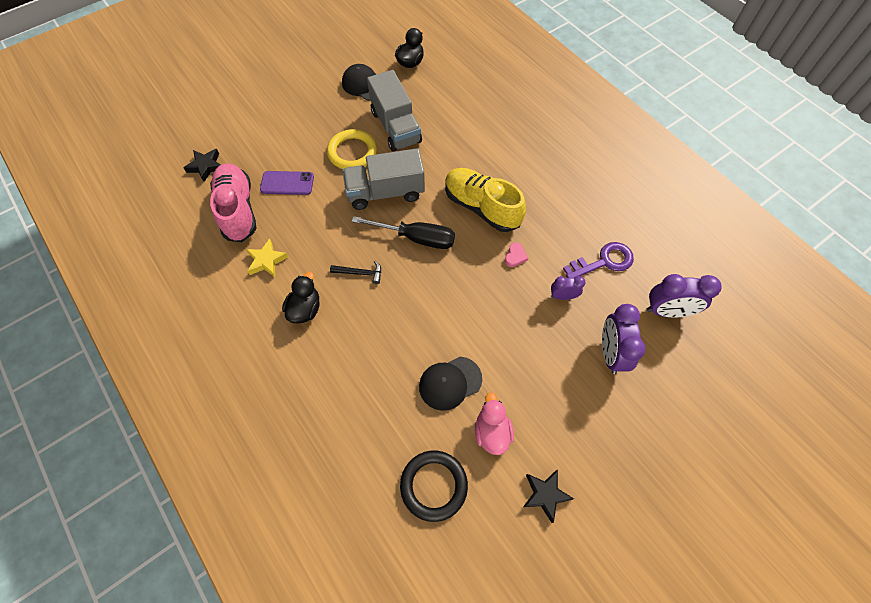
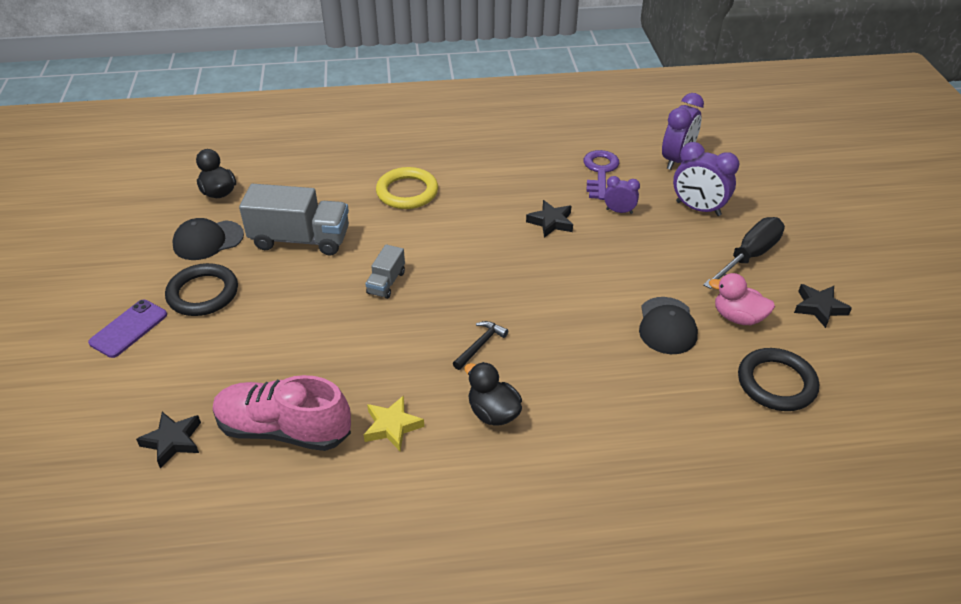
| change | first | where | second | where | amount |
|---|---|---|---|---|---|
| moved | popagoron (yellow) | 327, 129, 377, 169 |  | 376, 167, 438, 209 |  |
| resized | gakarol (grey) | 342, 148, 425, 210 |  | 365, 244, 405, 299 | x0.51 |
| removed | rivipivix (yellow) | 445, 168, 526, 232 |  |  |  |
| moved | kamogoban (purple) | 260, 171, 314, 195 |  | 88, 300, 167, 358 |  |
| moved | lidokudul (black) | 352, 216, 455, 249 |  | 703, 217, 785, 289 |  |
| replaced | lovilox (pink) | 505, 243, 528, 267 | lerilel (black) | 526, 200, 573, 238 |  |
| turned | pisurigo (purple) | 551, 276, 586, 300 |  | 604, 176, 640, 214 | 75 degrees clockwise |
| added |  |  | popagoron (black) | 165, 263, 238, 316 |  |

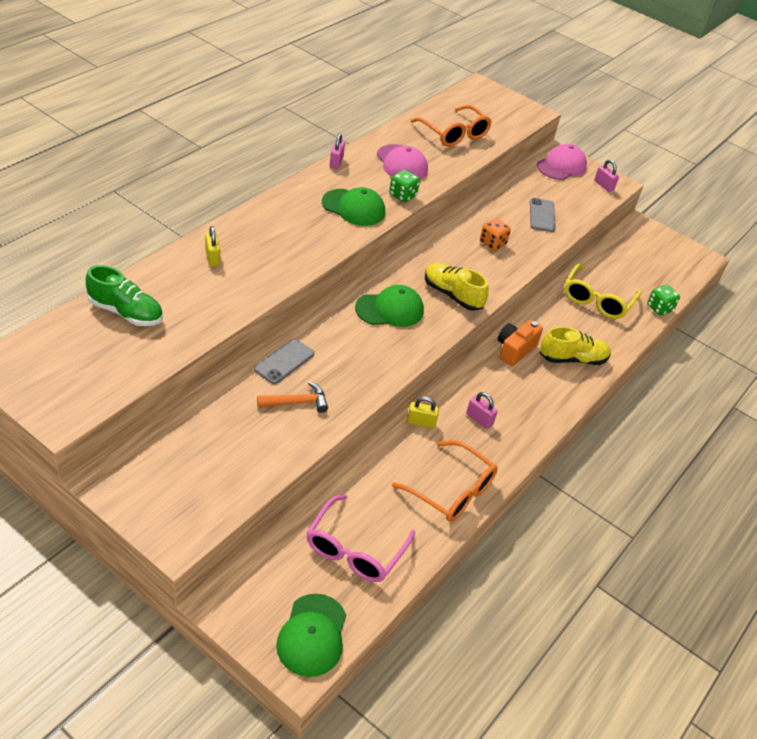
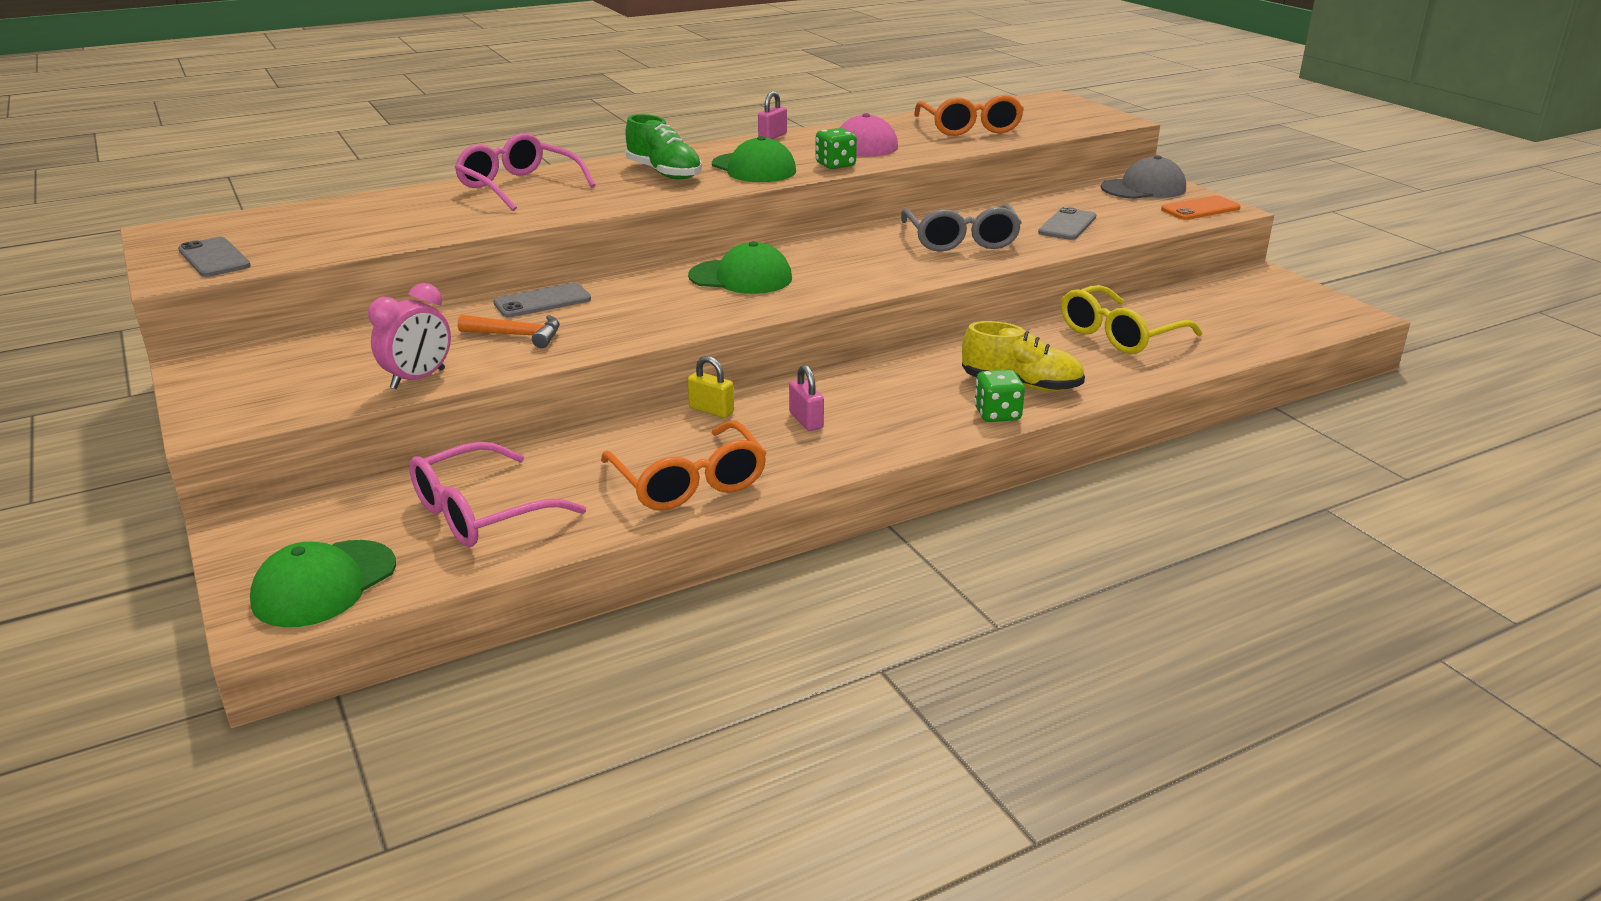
| change | first | where | second | where | amount |
|---|---|---|---|---|---|
| recoloured | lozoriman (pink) | 537, 144, 587, 180 | lozoriman (grey) | 1101, 155, 1186, 199 |  |
| replaced | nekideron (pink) | 594, 160, 619, 192 | kamogoban (orange) | 1161, 195, 1241, 220 |  |
| replaced | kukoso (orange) | 480, 218, 511, 250 | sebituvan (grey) | 901, 204, 1022, 252 |  |
| replaced | nekideron (yellow) | 205, 226, 220, 266 | sebituvan (pink) | 454, 133, 596, 211 |  |
| removed | rivipivix (yellow) | 425, 263, 489, 311 |  |  |  |
| moved | rivipivix (green) | 86, 265, 163, 326 |  | 625, 114, 702, 179 |  |
| moved | kukoso (green) | 647, 285, 680, 316 |  | 974, 370, 1025, 422 |  |
| removed | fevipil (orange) | 498, 320, 543, 366 |  |  |  |
| added |  |  | kamogoban (grey) | 178, 237, 251, 277 |  |
| added |  |  | pisurigo (pink) | 368, 283, 451, 389 |  |

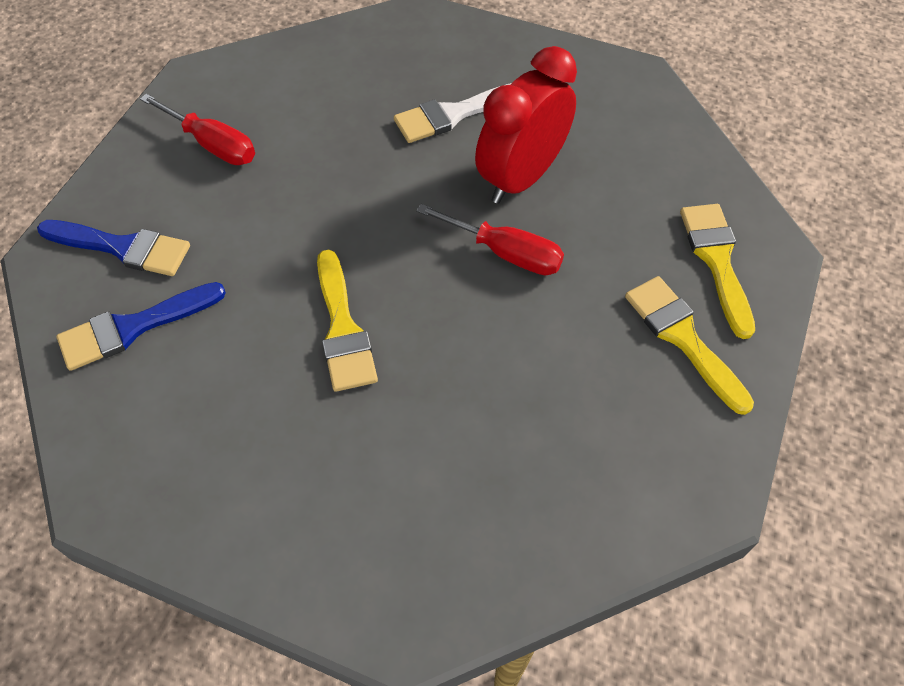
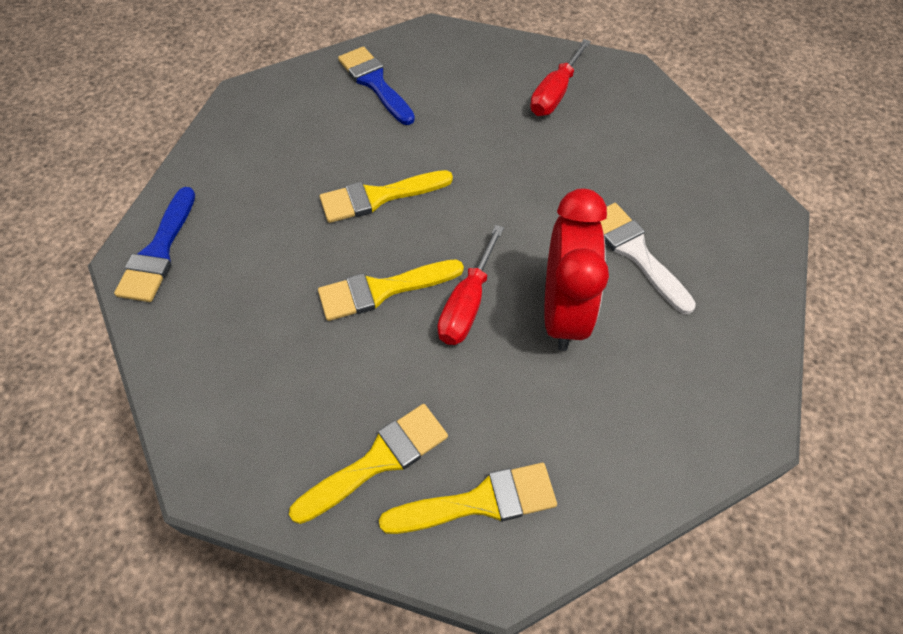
| change | first | where | second | where | amount |
|---|---|---|---|---|---|
| turned | pisurigo (red) | 475, 46, 577, 204 |  | 544, 188, 609, 351 | 60 degrees clockwise |
| moved | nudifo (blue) | 37, 220, 190, 276 |  | 114, 187, 195, 302 |  |
| added |  |  | nudifo (yellow) | 318, 259, 464, 321 |  |

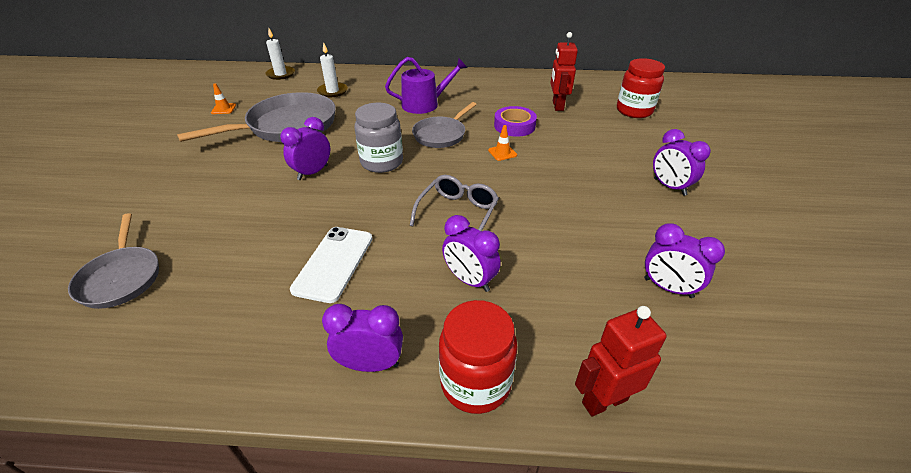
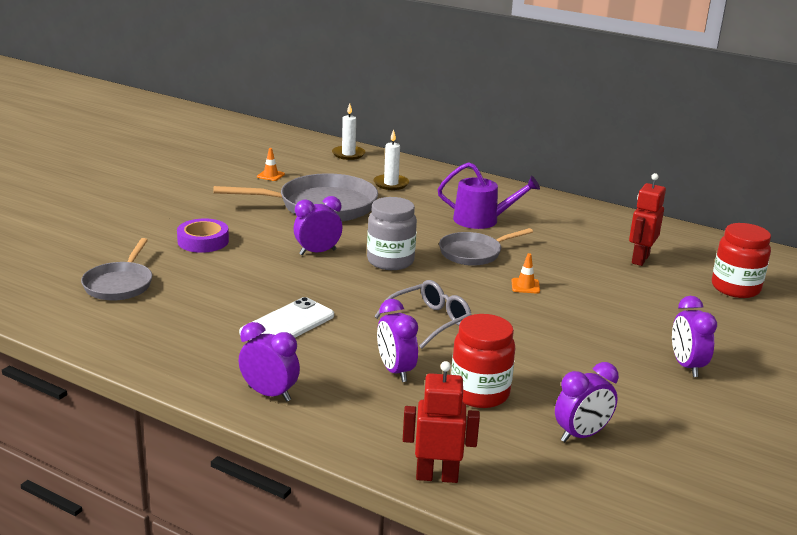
| change | first | where | second | where | amount |
|---|---|---|---|---|---|
| moved | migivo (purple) | 494, 106, 537, 137 |  | 177, 219, 229, 253 |  |
| turned | pisurigo (purple) | 644, 223, 725, 298 |  | 555, 362, 619, 442 | 90 degrees counterclockwise |
| moved | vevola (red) | 439, 300, 518, 414 |  | 451, 314, 515, 408 |  |

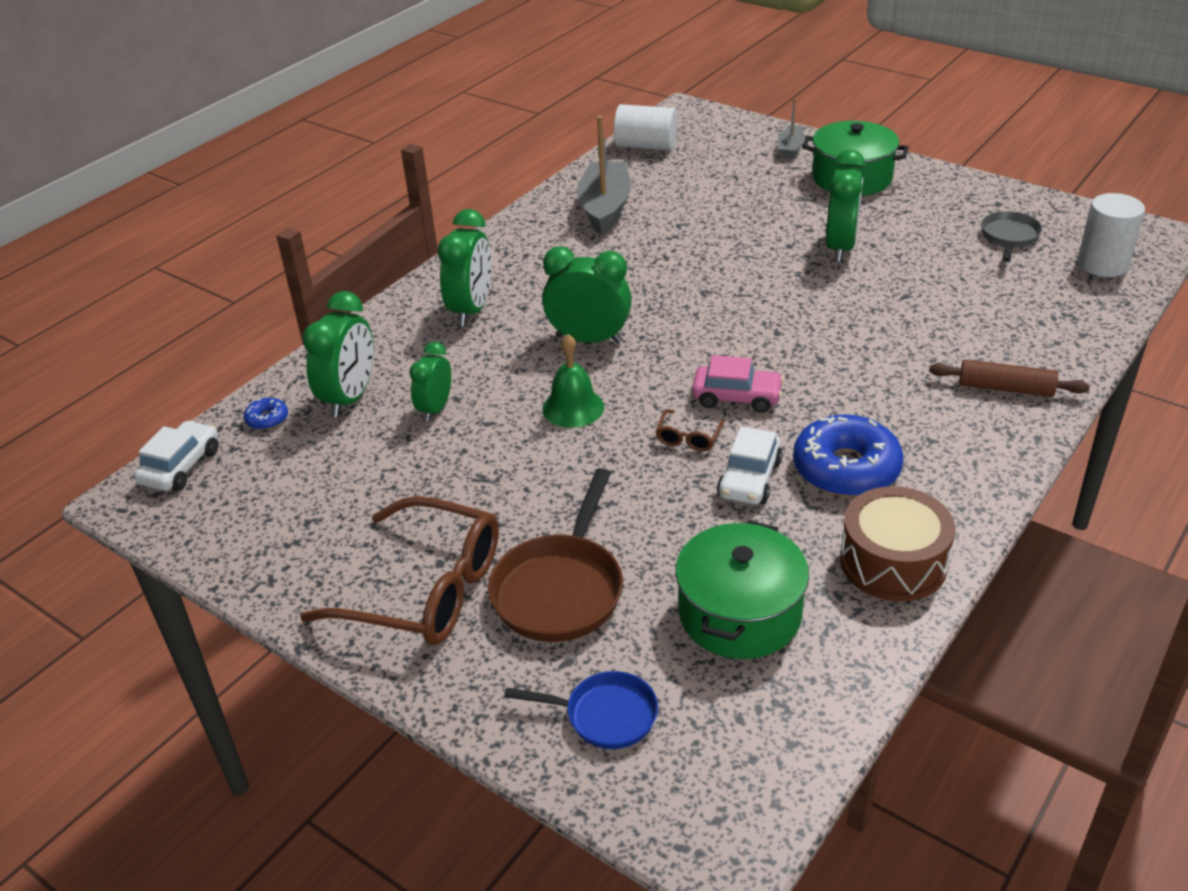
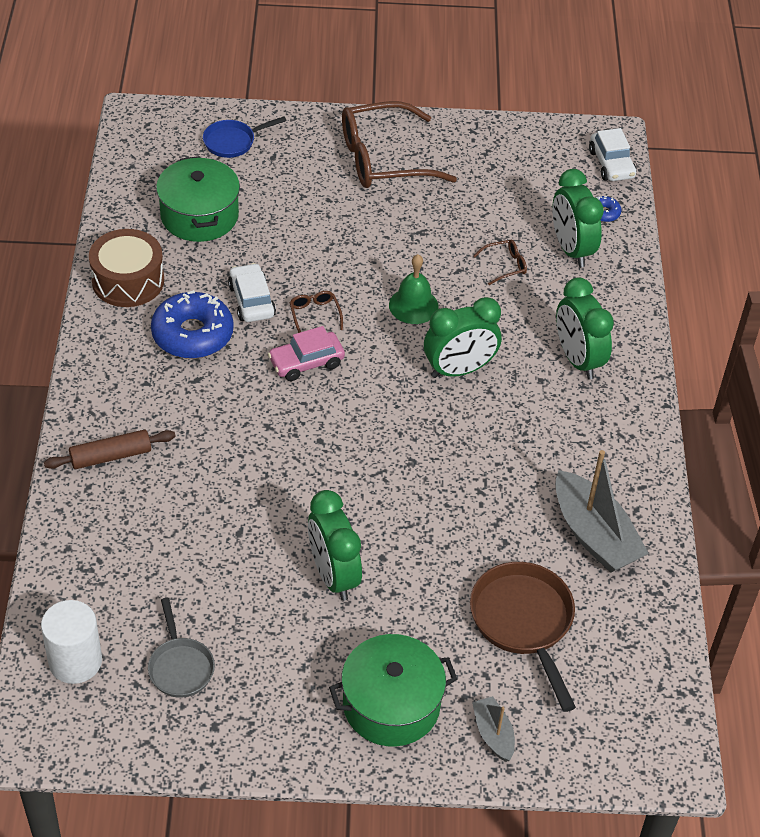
| change | first | where | second | where | amount |
|---|---|---|---|---|---|
| removed | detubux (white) | 614, 104, 678, 151 |  |  |  |
| replaced | pisurigo (green) | 409, 342, 451, 422 | sebituvan (brown) | 473, 240, 527, 285 |  |
| moved | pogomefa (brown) | 488, 468, 623, 642 |  | 470, 562, 576, 712 |  |

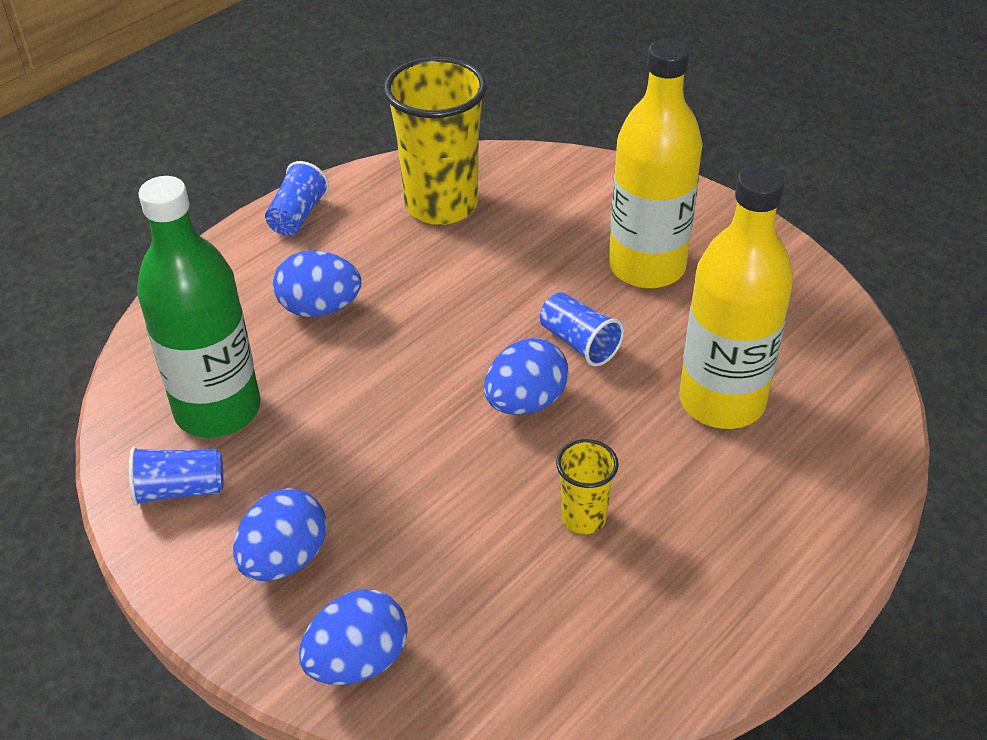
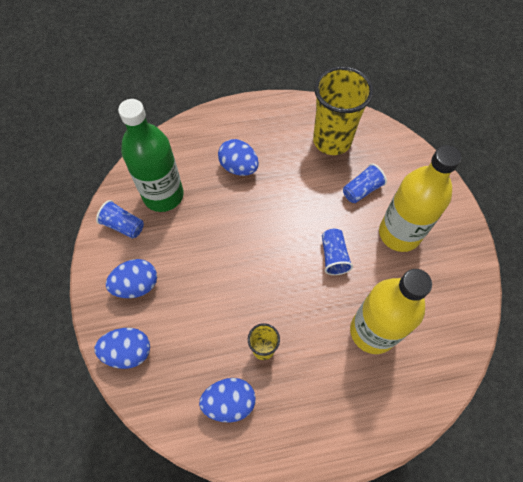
| change | first | where | second | where | amount |
|---|---|---|---|---|---|
| moved | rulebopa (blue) | 265, 161, 329, 236 |  | 343, 164, 387, 203 |  |
| moved | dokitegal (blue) | 484, 338, 569, 415 |  | 199, 378, 256, 423 |  |

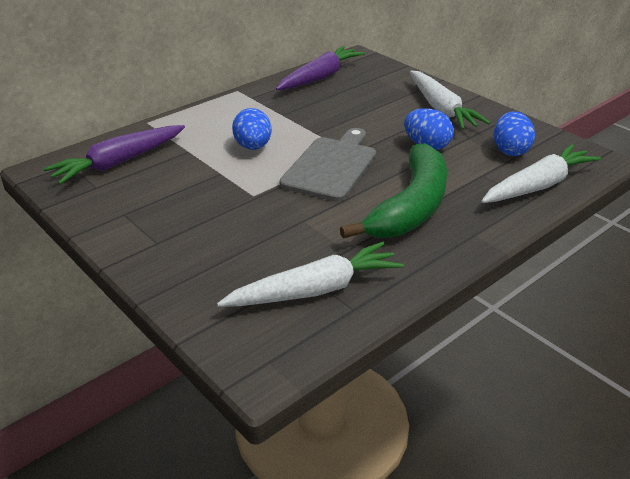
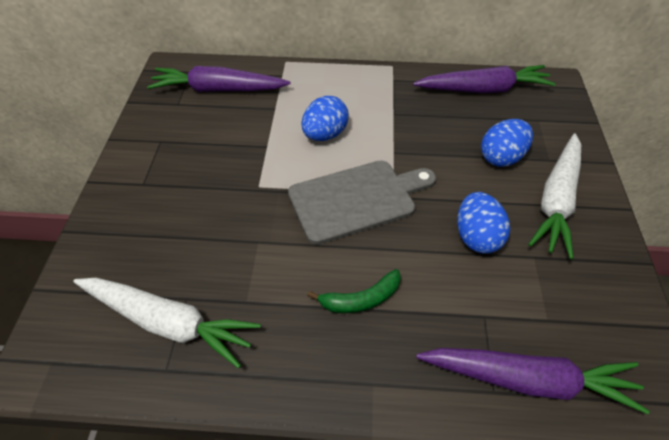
| change | first | where | second | where | amount |
|---|---|---|---|---|---|
| moved | dokitegal (blue) | 494, 111, 535, 156 |  | 481, 119, 533, 167 |  |
| resized | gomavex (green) | 340, 143, 447, 239 |  | 307, 269, 401, 313 | x0.45 |
| recoloured | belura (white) | 481, 144, 601, 203 | belura (purple) | 416, 348, 650, 414 |  |

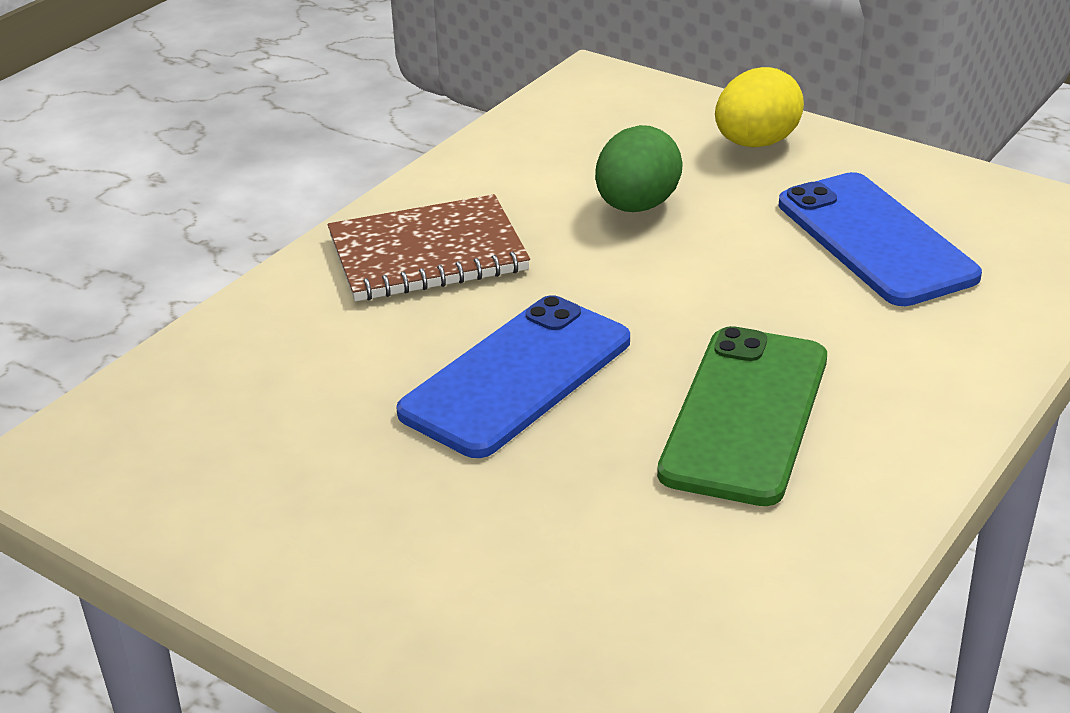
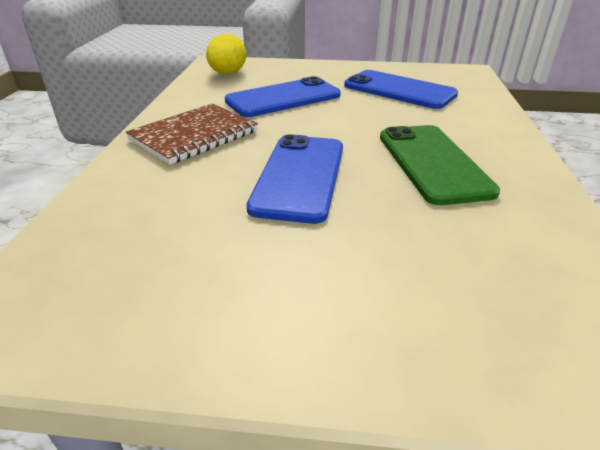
| change | first | where | second | where | amount |
|---|---|---|---|---|---|
| moved | dokitegal (yellow) | 715, 67, 804, 147 |  | 206, 34, 246, 74 |  |
| replaced | dokitegal (green) | 595, 125, 683, 212 | kamogoban (blue) | 225, 76, 341, 117 |  |

